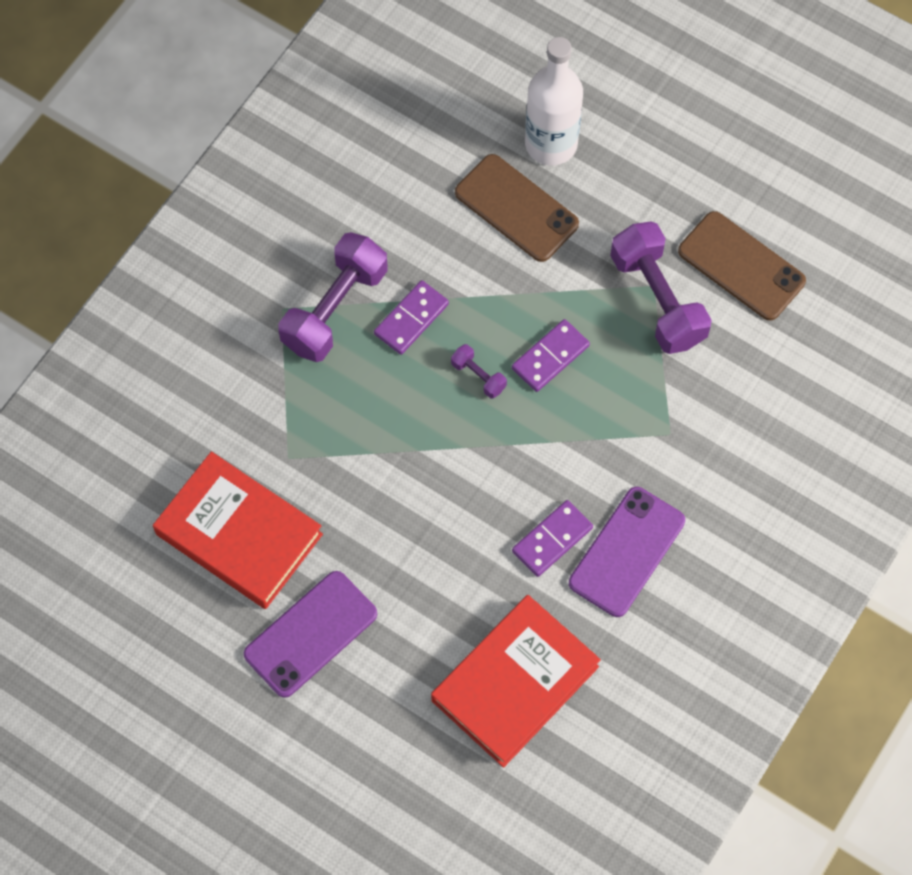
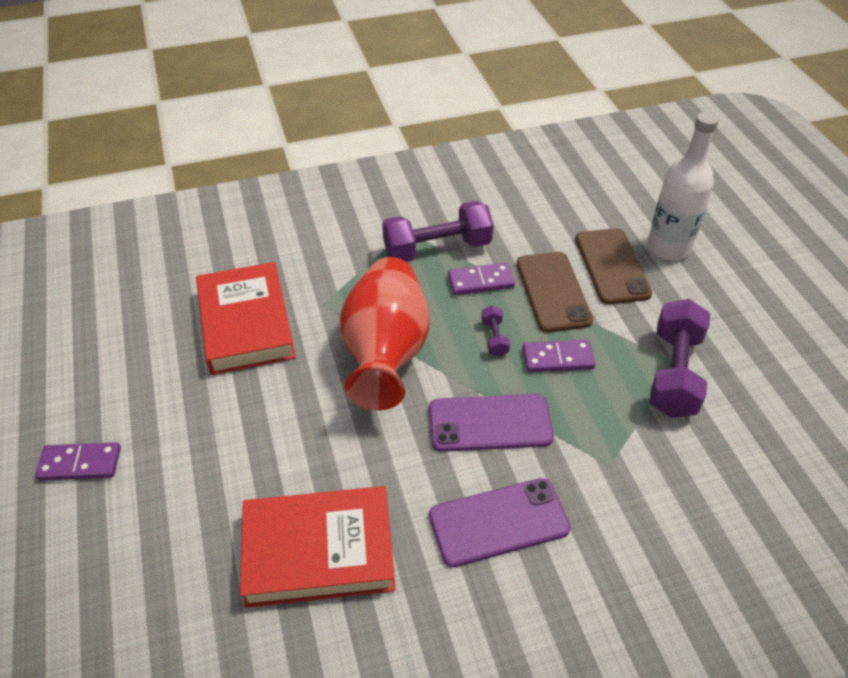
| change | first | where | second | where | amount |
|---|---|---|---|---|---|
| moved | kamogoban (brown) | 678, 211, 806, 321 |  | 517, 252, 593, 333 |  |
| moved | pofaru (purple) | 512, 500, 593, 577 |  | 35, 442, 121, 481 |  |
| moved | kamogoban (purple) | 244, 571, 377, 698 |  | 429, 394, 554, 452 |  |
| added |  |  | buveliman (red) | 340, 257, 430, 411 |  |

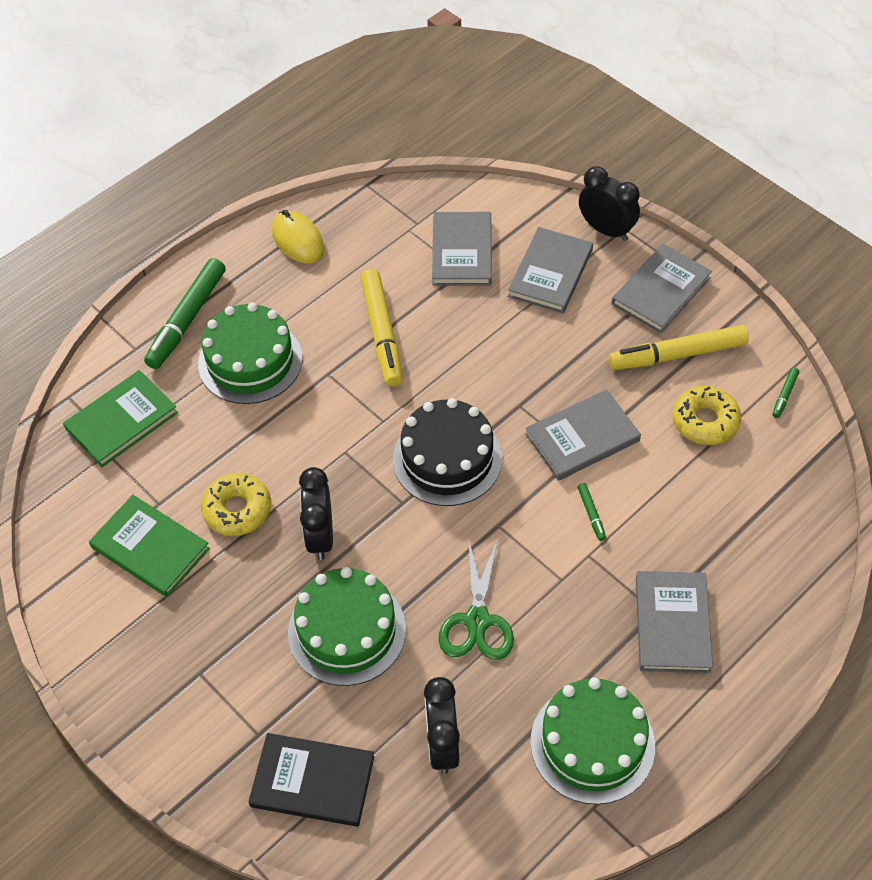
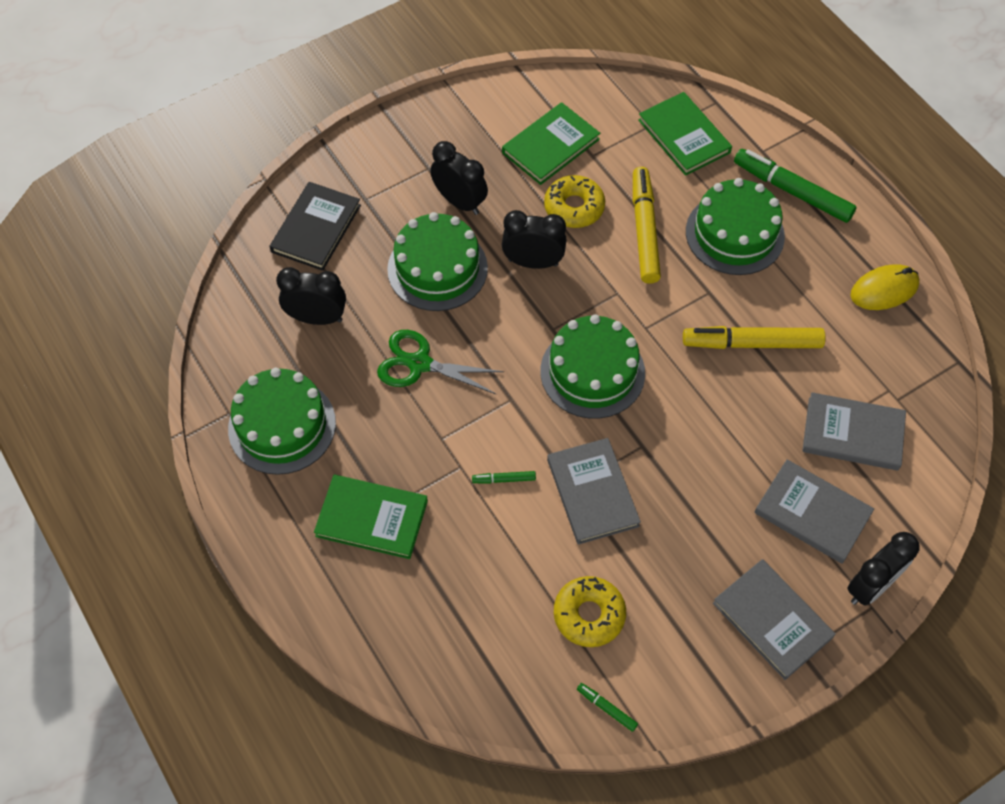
| change | first | where | second | where | amount |
|---|---|---|---|---|---|
| moved | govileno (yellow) | 609, 325, 749, 370 |  | 633, 167, 661, 284 |  |
| recoloured | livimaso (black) | 393, 398, 502, 506 | livimaso (green) | 540, 314, 645, 419 |  |
| recoloured | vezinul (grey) | 636, 571, 713, 673 | vezinul (green) | 314, 475, 428, 559 |  |
| added |  |  | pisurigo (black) | 430, 141, 488, 215 |  |

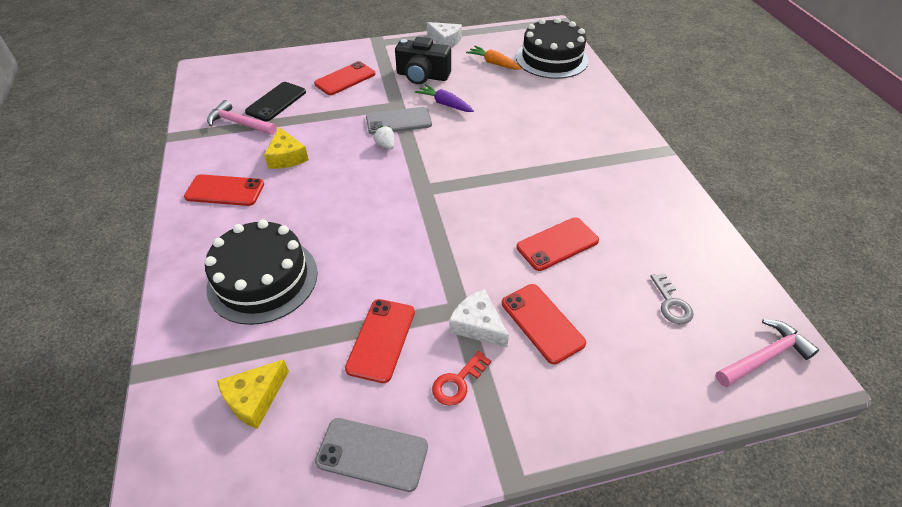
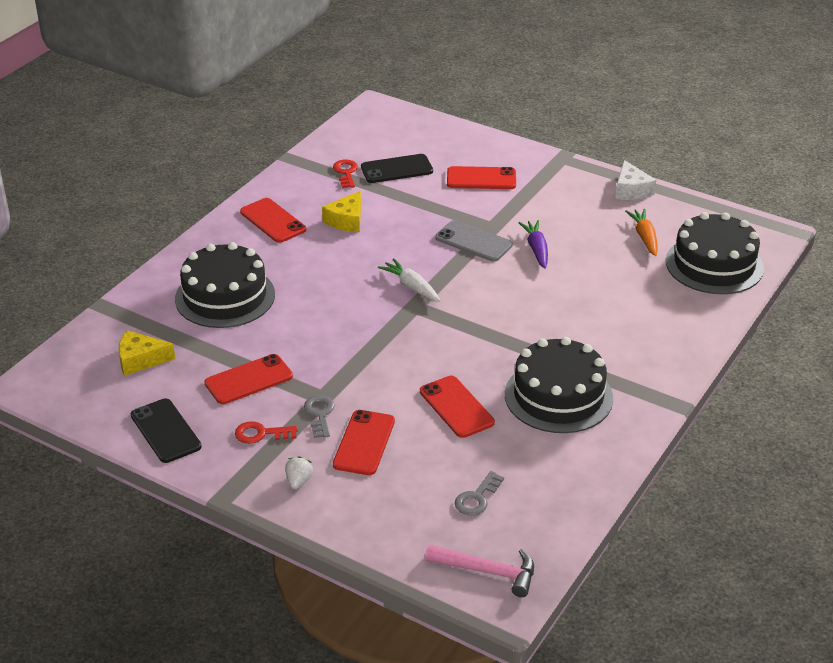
| change | first | where | second | where | amount |
|---|---|---|---|---|---|
| removed | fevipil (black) | 395, 37, 451, 84 |  |  |  |
| replaced | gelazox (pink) | 207, 100, 277, 135 | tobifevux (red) | 333, 159, 358, 188 |  |
| moved | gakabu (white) | 374, 126, 395, 149 |  | 285, 456, 313, 489 |  |
| turned | kamogoban (red) | 517, 217, 599, 271 |  | 420, 376, 495, 438 | 45 degrees clockwise |
| replaced | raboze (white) | 449, 289, 509, 348 | tobifevux (grey) | 304, 395, 335, 438 |  |
| recoloured | kamogoban (grey) | 315, 418, 428, 492 | kamogoban (black) | 131, 399, 202, 463 |  |
| added |  |  | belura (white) | 378, 258, 440, 302 |  |
| added |  |  | livimaso (black) | 505, 337, 613, 433 |  |

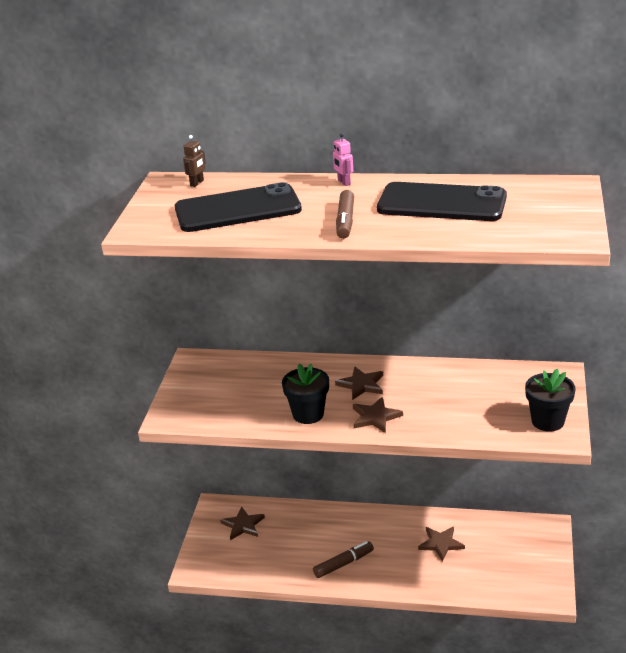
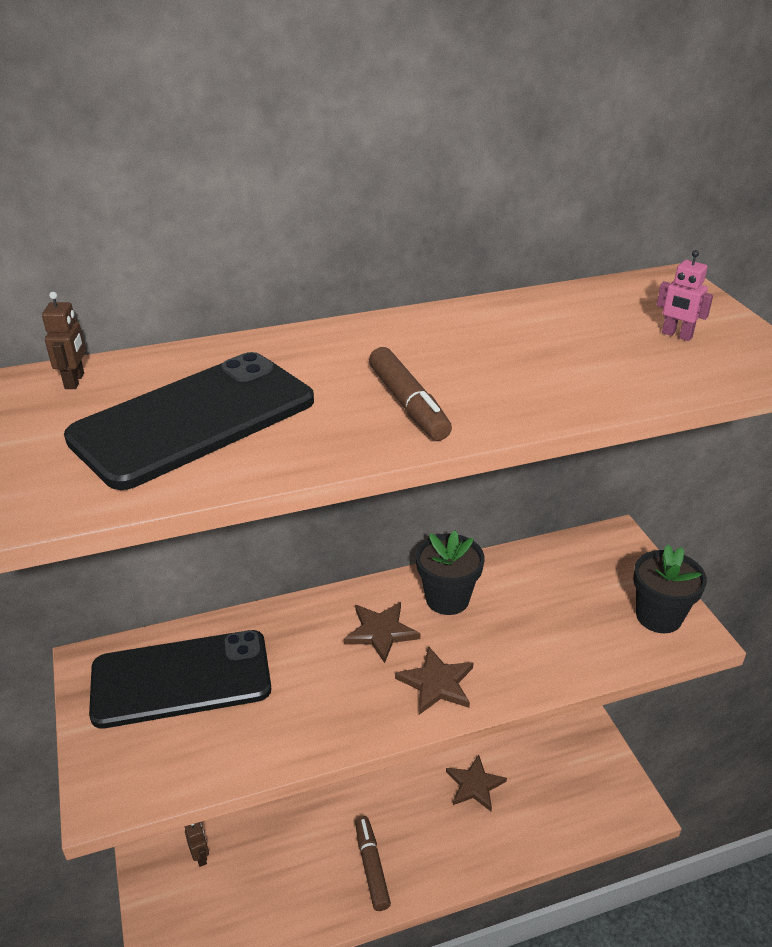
| change | first | where | second | where | amount |
|---|---|---|---|---|---|
| moved | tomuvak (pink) | 333, 133, 353, 186 |  | 656, 250, 713, 341 |  |
| moved | kamogoban (black) | 377, 182, 507, 221 |  | 89, 630, 271, 729 |  |
| moved | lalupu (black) | 282, 364, 329, 424 |  | 416, 530, 484, 615 |  |
| replaced | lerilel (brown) | 220, 506, 265, 540 | tomuvak (brown) | 185, 822, 209, 867 |  |
| turned | govileno (brown) | 313, 541, 374, 578 |  | 355, 816, 391, 911 | 45 degrees counterclockwise |

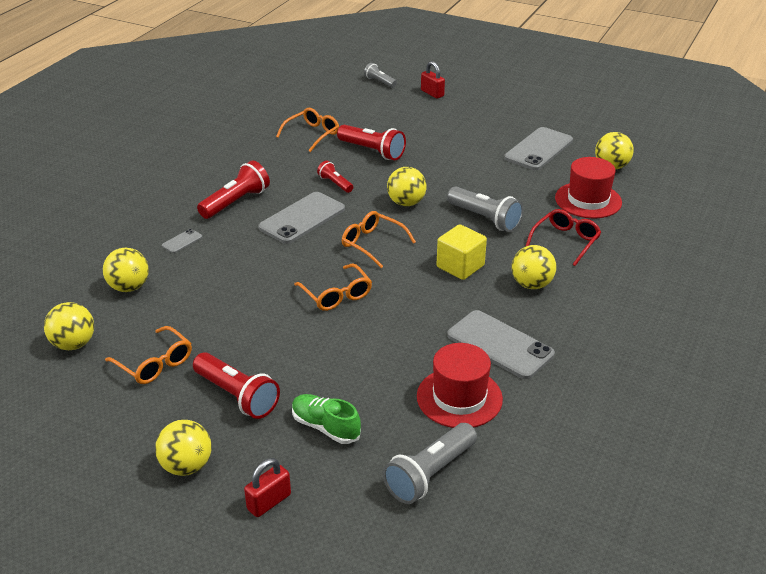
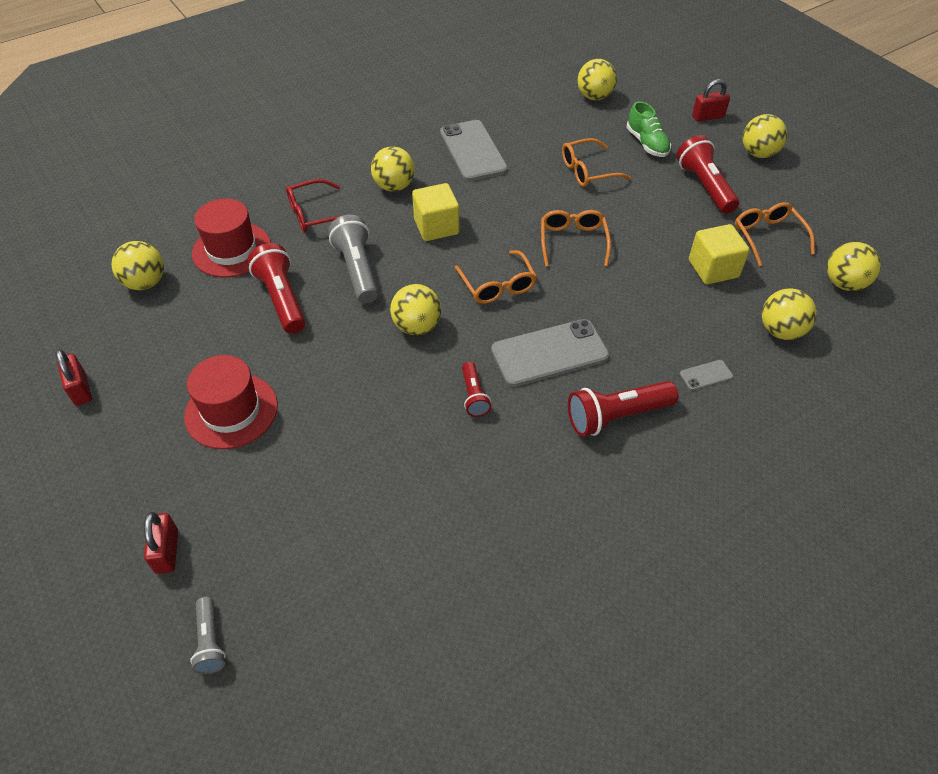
| change | first | where | second | where | amount |
|---|---|---|---|---|---|
| moved | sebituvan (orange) | 276, 108, 339, 152 |  | 562, 138, 632, 187 |  |
| moved | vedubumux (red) | 337, 125, 406, 160 |  | 248, 243, 306, 334 |  |
| removed | kamogoban (grey) | 504, 127, 573, 170 |  |  |  |
| moved | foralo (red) | 417, 343, 503, 428 |  | 184, 355, 278, 449 |  |
| replaced | vedubumux (grey) | 383, 423, 477, 504 | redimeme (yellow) | 578, 59, 617, 100 |  |
| added |  |  | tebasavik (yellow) | 689, 224, 750, 284 |  |
| added |  |  | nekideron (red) | 56, 349, 92, 406 |  |

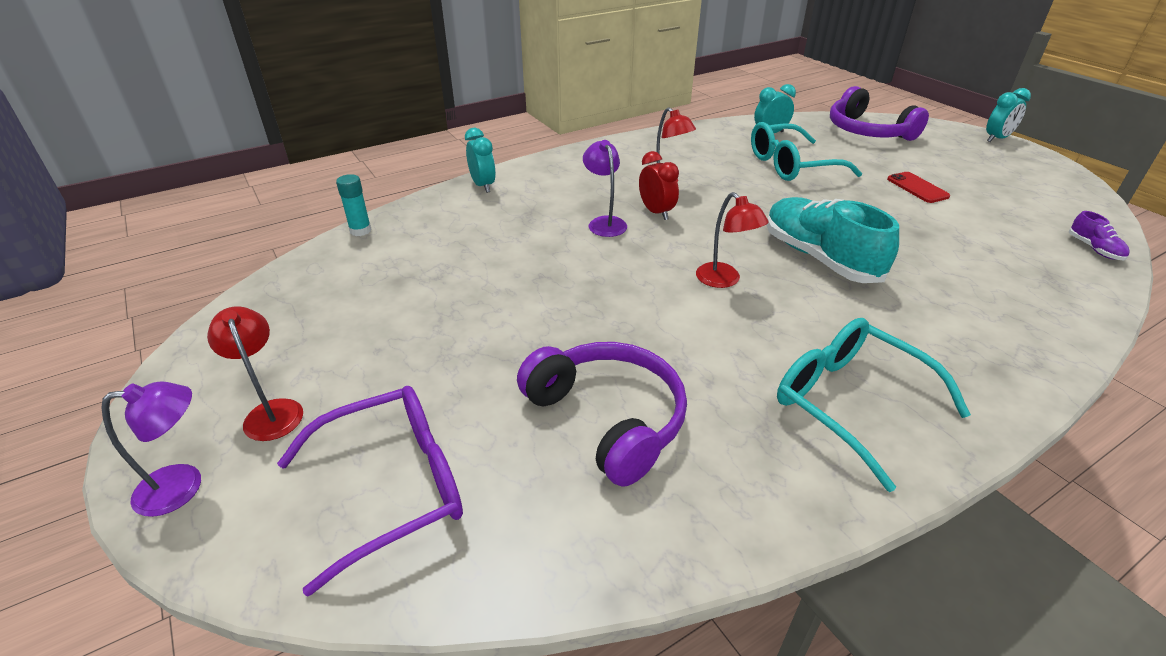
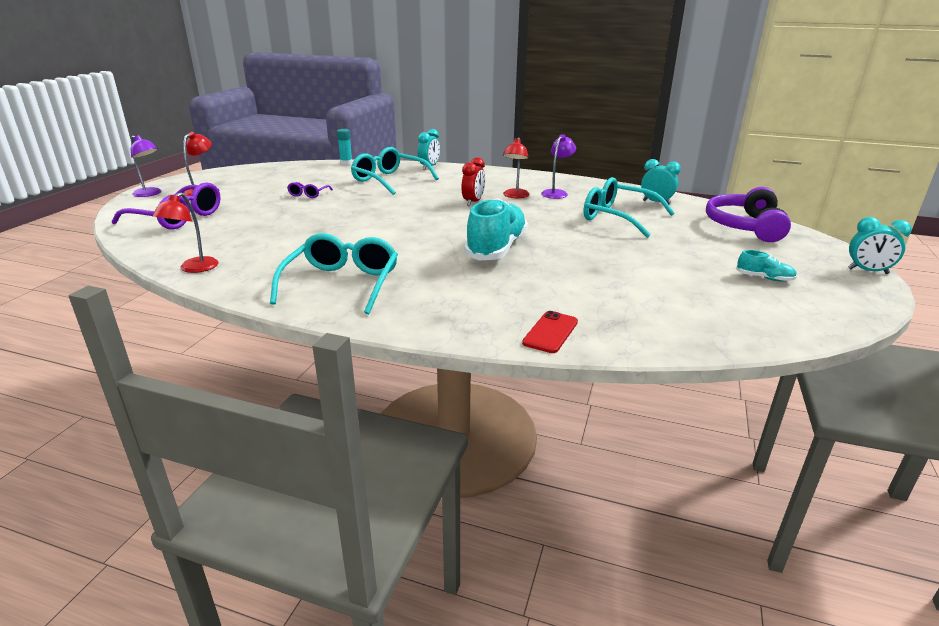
| change | first | where | second | where | amount |
|---|---|---|---|---|---|
| moved | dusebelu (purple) | 583, 140, 627, 237 |  | 541, 134, 576, 199 |  |
| moved | kamogoban (red) | 887, 172, 950, 203 |  | 522, 311, 578, 353 |  |
| moved | dusebelu (red) | 696, 192, 769, 288 |  | 152, 192, 218, 273 |  |
| removed | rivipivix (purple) | 1069, 211, 1130, 260 |  |  |  |
| removed | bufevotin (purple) | 517, 342, 687, 487 |  |  |  |
| added |  |  | sebituvan (turquoise) | 351, 147, 439, 195 |  |
| added |  |  | sebituvan (purple) | 287, 182, 333, 198 |  |
| added |  |  | rivipivix (turquoise) | 736, 250, 797, 282 |  |

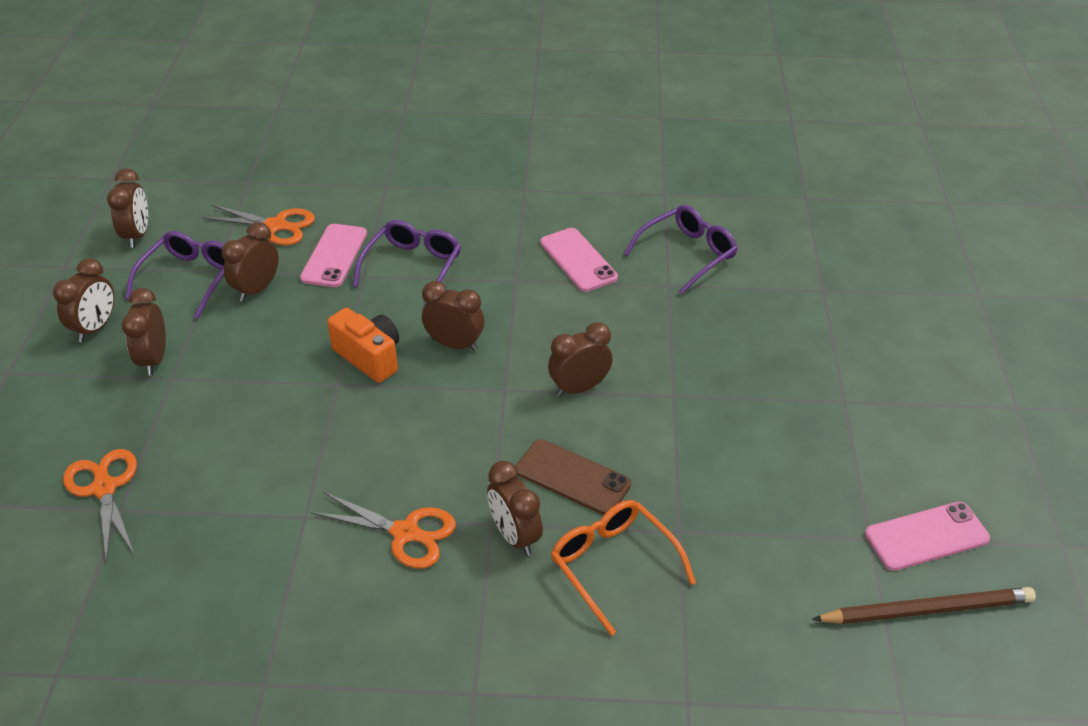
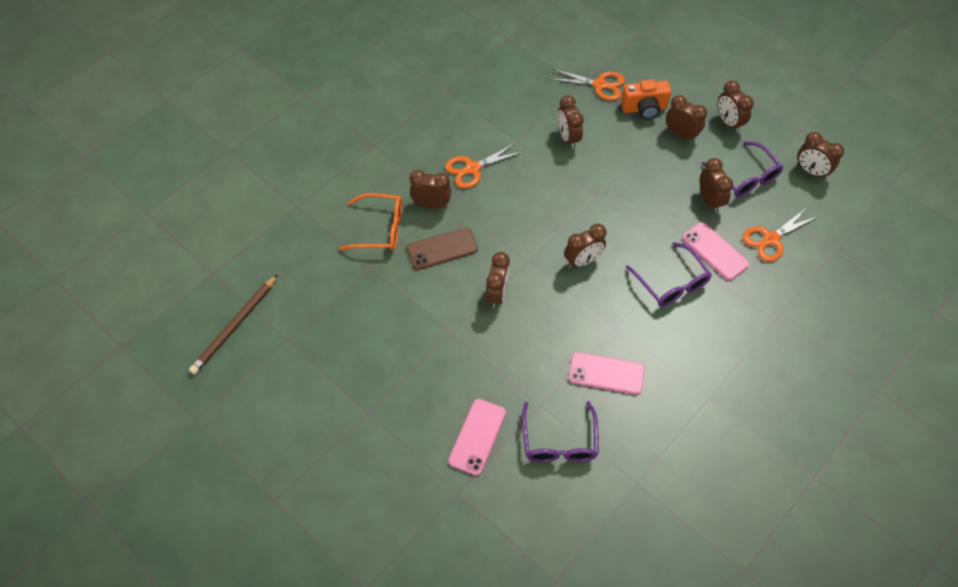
| change | first | where | second | where | amount |
|---|---|---|---|---|---|
| moved | fevipil (orange) | 327, 308, 399, 383 |  | 621, 79, 671, 119 |  |
| moved | kamogoban (pink) | 865, 502, 990, 571 |  | 448, 399, 506, 476 |  |
| added |  |  | pisurigo (brown) | 557, 95, 584, 149 |  |

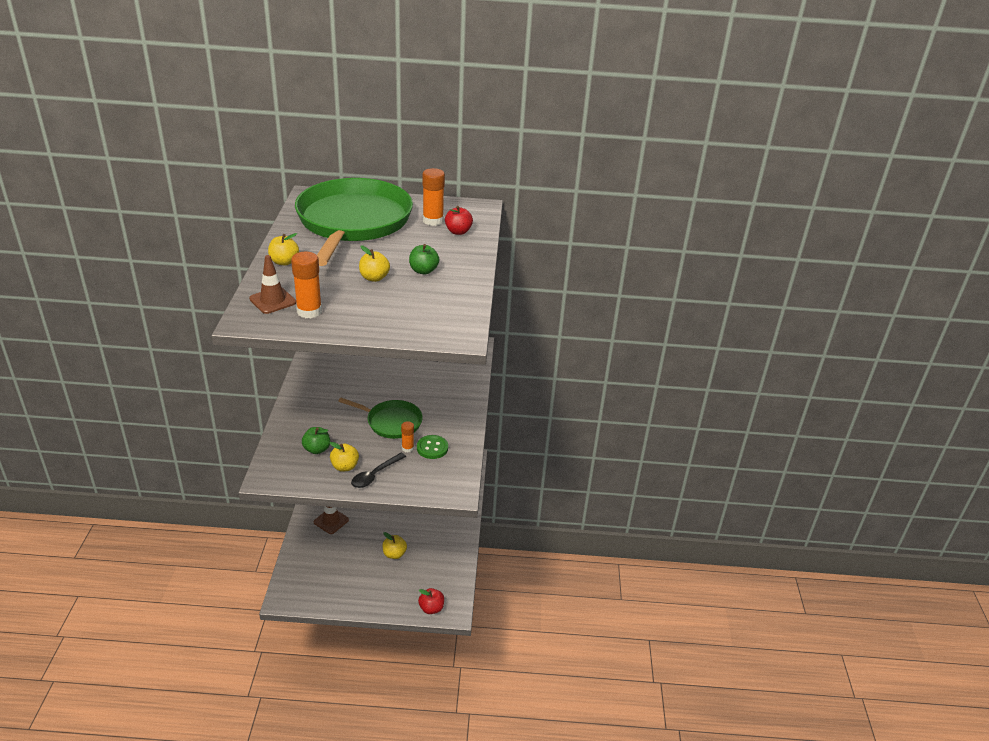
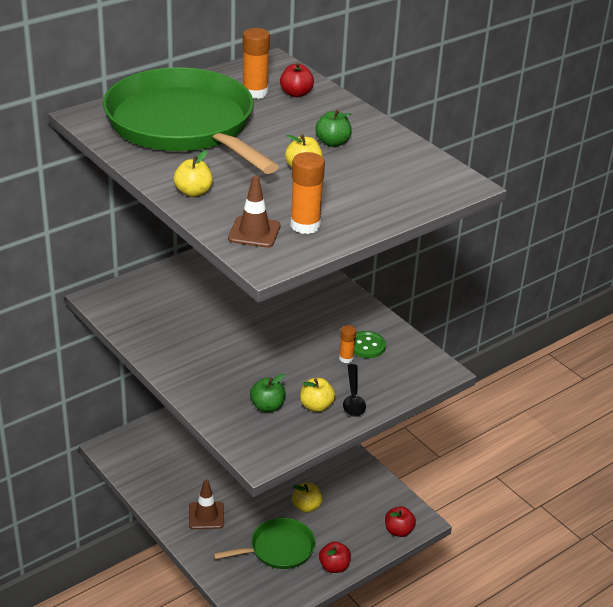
| change | first | where | second | where | amount |
|---|---|---|---|---|---|
| moved | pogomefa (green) | 338, 398, 423, 439 |  | 213, 518, 315, 569 |  |
| added |  |  | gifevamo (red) | 319, 541, 351, 573 |  |

